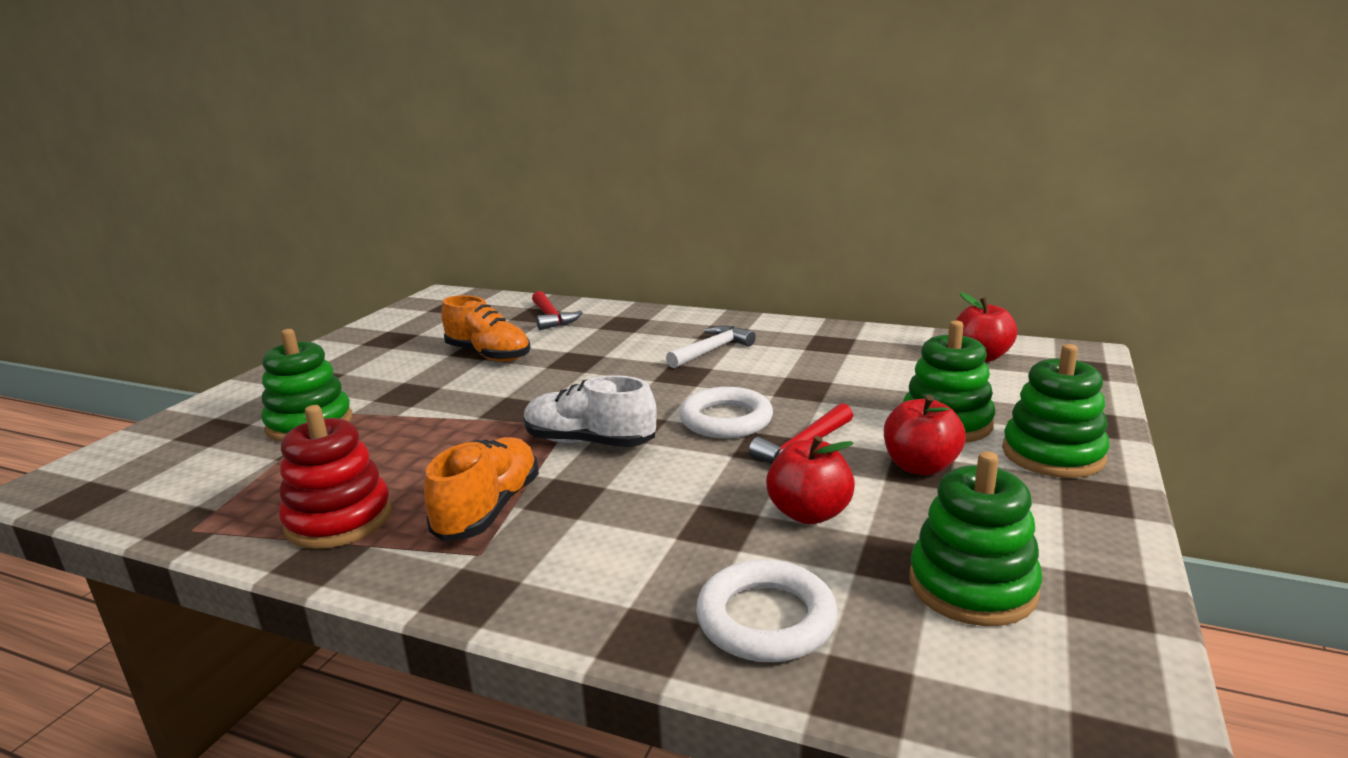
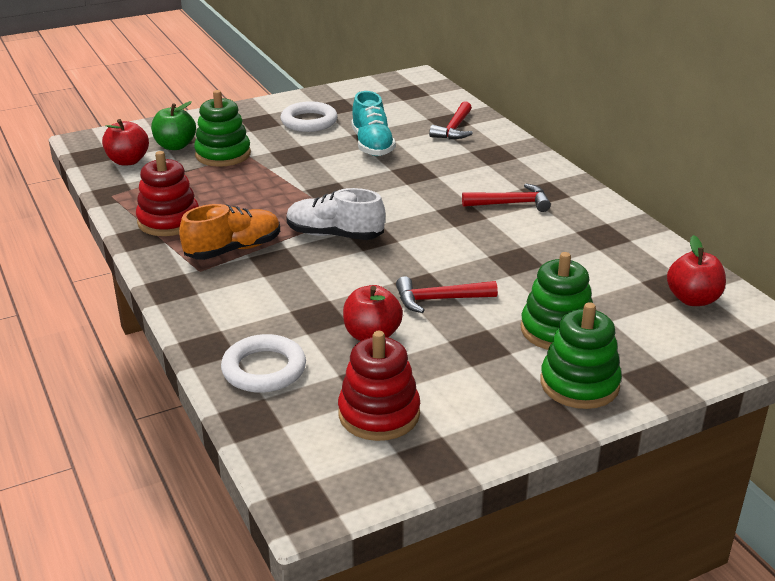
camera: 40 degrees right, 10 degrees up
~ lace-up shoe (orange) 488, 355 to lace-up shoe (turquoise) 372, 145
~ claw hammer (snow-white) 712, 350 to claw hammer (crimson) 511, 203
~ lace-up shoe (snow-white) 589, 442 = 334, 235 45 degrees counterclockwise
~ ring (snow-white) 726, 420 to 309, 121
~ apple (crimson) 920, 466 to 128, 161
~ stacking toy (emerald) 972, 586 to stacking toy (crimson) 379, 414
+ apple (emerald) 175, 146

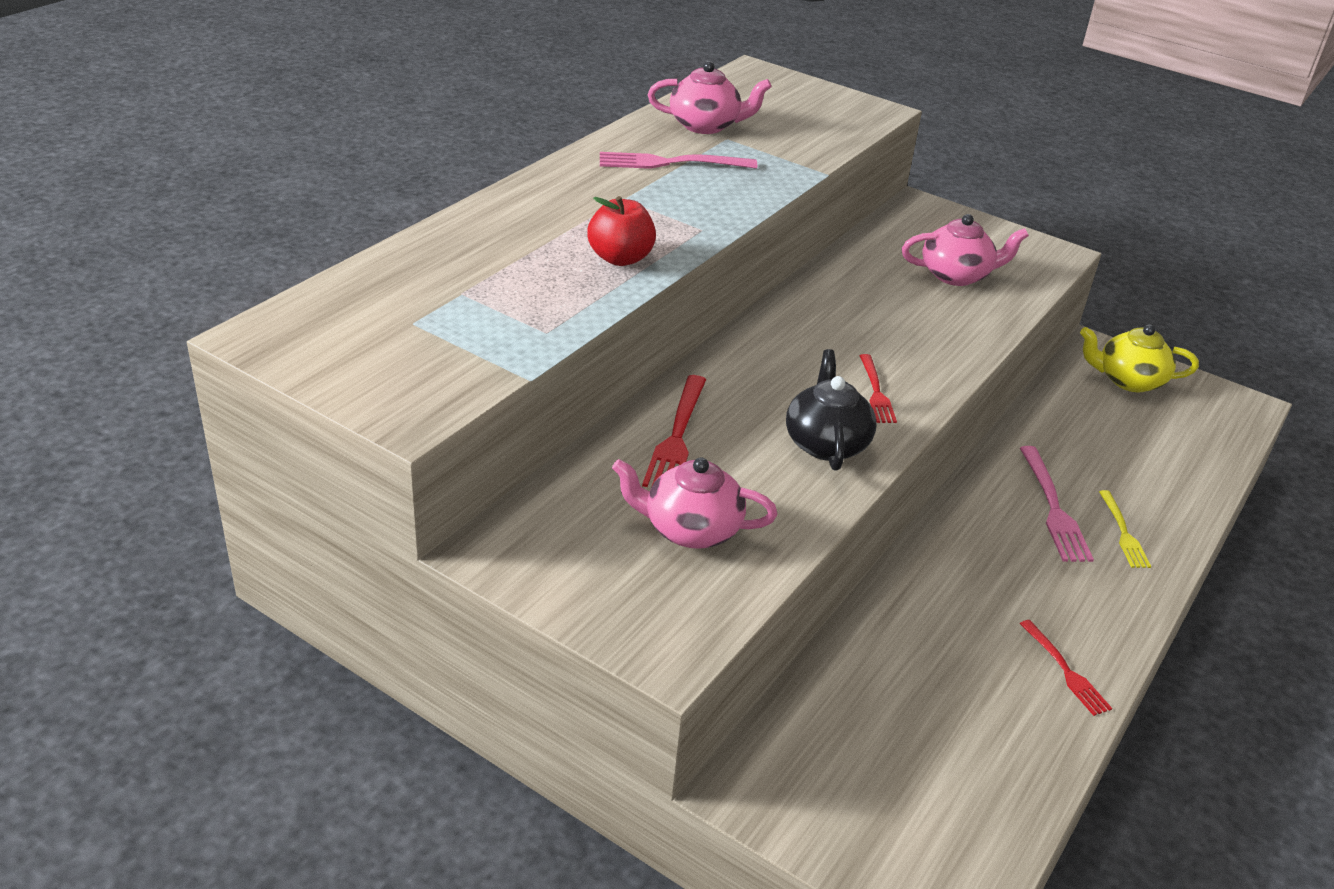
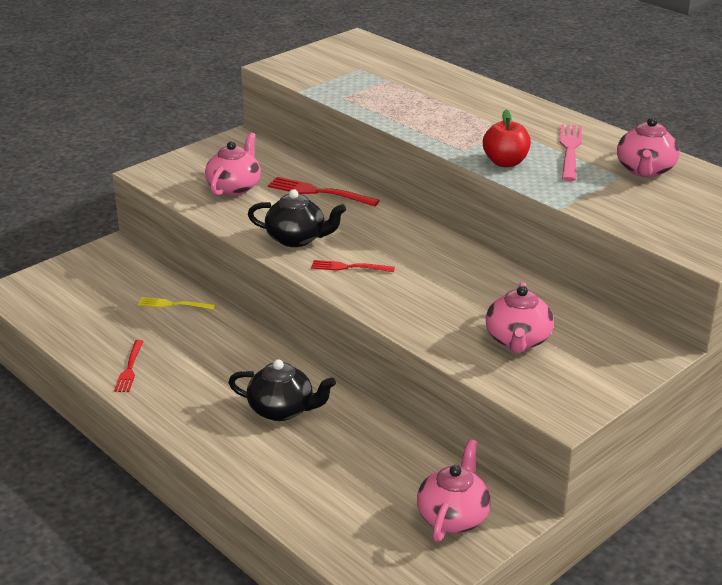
camera: 105 degrees right, 5 degrees down
~ apple (crimson) 620, 258 to 505, 162
~ china teapot (bright yellow) 1128, 380 to china teapot (rosy) 453, 516
~ dinner fork (rosy) 1054, 508 to china teapot (jet-black) 282, 410
~ dinner fork (bright yellow) 1123, 533 to 173, 304
~ dinner fork (crimson) 1066, 671 = 129, 369 75 degrees counterclockwise

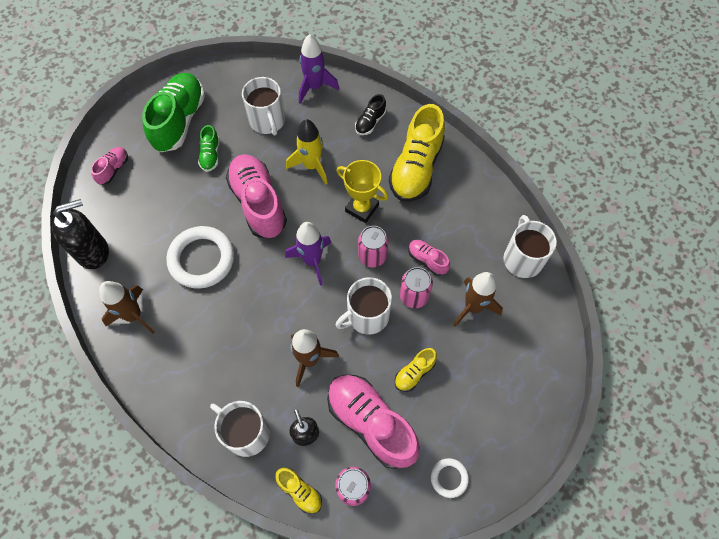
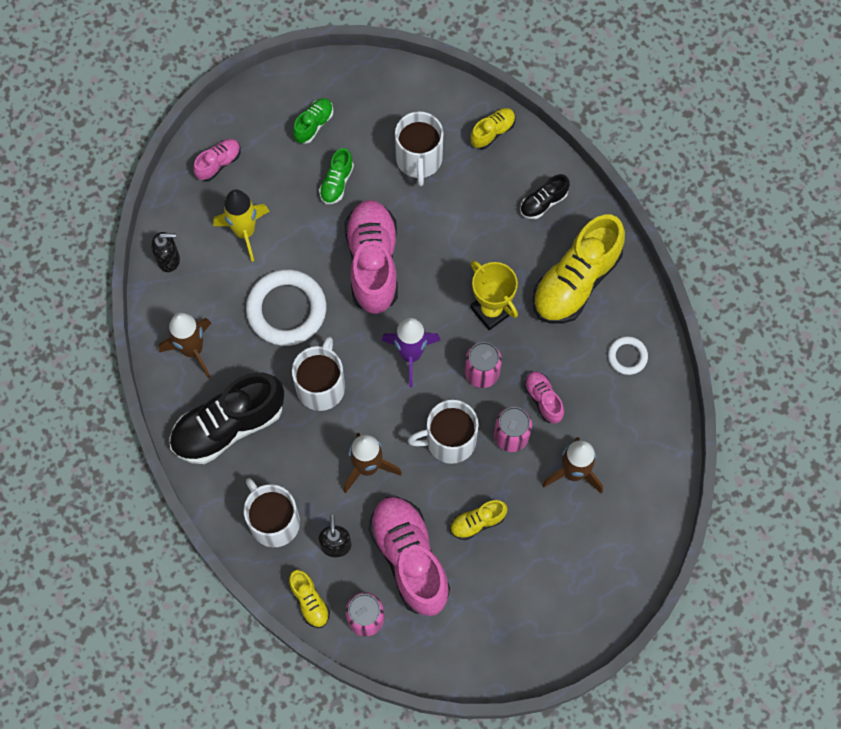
camera: 20 degrees right, 5 degrees up
~ toy rocket (violet) 314, 87 to lace-up shoe (bright yellow) 492, 132
~ lace-up shoe (emerald) 179, 121 = 313, 124 x0.48
~ toy rocket (bright yellow) 311, 166 to 245, 232
~ pump bottle (jet-black) 93, 252 = 169, 259 x0.58
~ mug (snow-white) 522, 259 to 321, 386
~ ring (snow-white) 449, 478 to 627, 356
+ lace-up shoe (jet-black) 228, 426

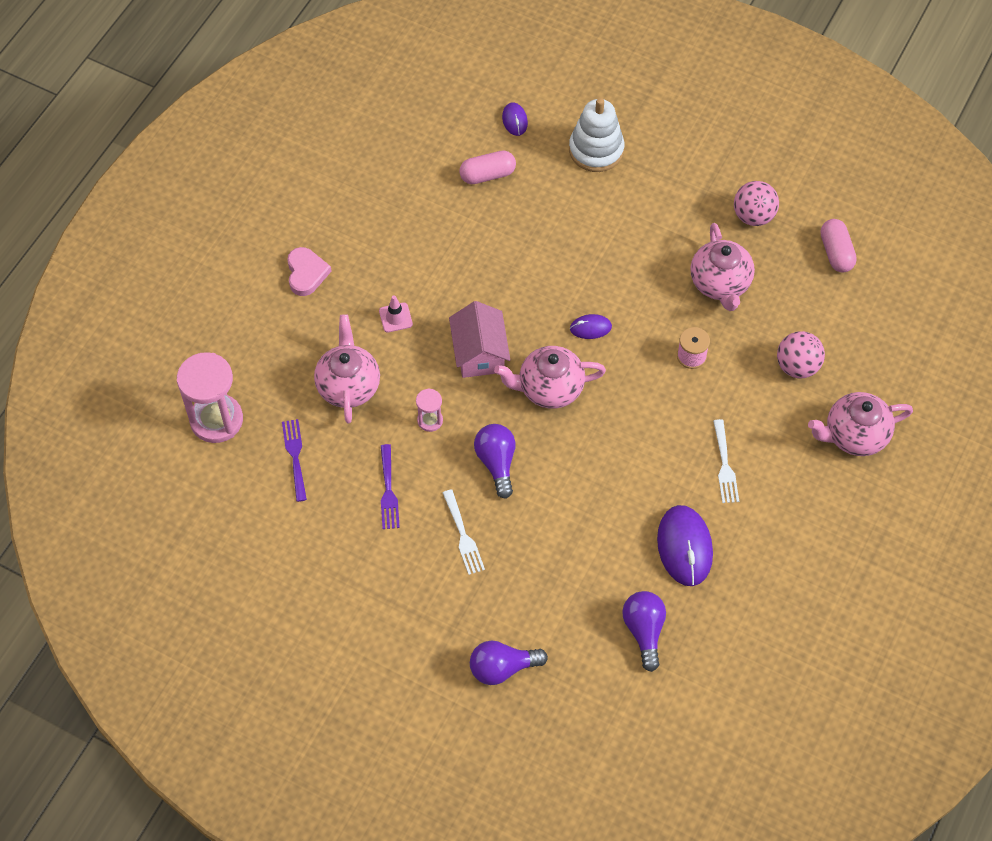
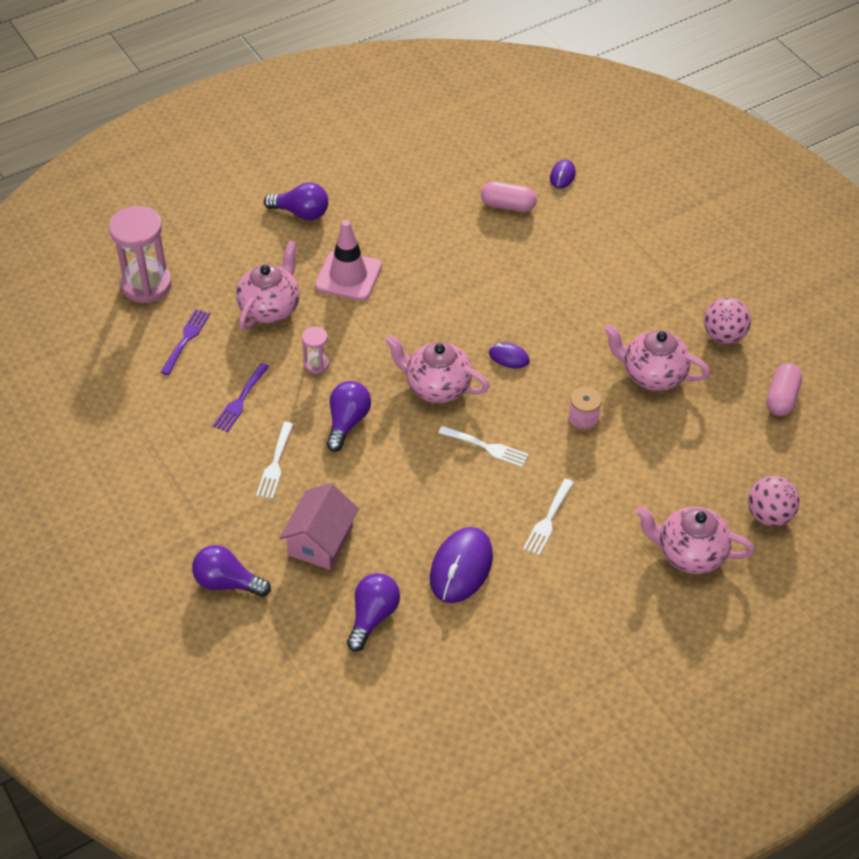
camera: 30 degrees right, 10 degrees down
- stacking toy (snow-white) 596, 150
~ china teapot (rosy) 720, 284 = 652, 375 90 degrees clockwise
~ heart shape (rosy) 306, 273 to bulb (violet) 301, 213
~ traffic cone (rosy) 395, 317 = 348, 276 x1.96
~ house (rosy) 479, 353 to 320, 541
~ ball (rosy) 797, 366 to 769, 515
+ dinner fork (snow-white) 486, 447

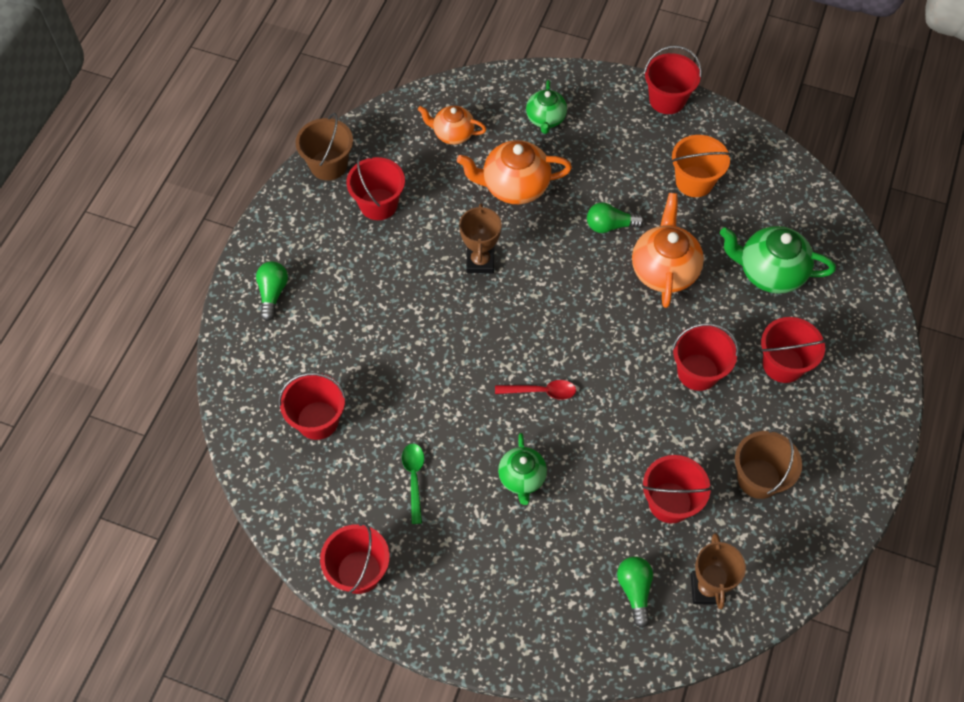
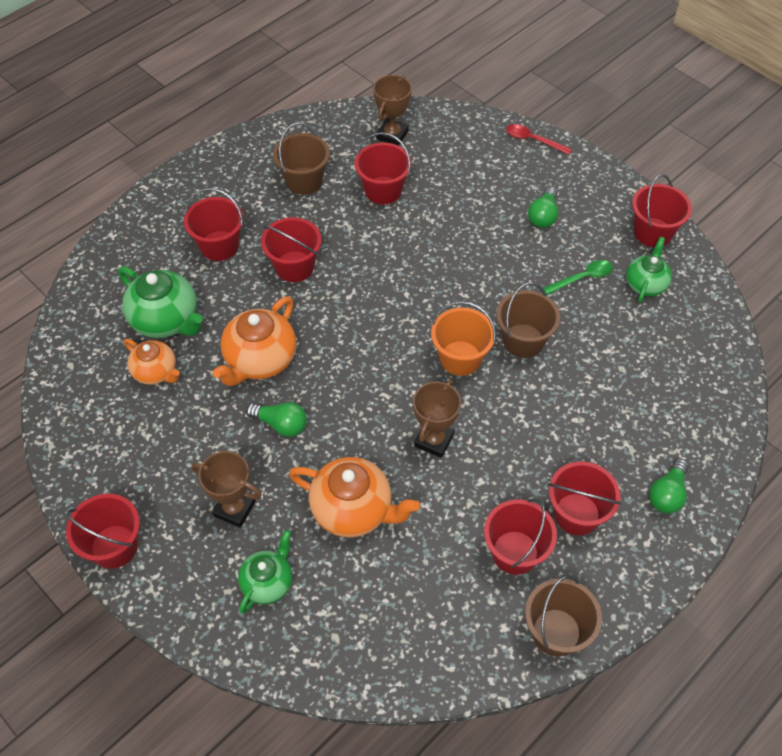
camera: 155 degrees left, 5 degrees down
~ china teapot (orange) 452, 134 to 156, 372
~ pail (orange) 694, 181 to 460, 358
~ pail (crimson) 318, 420 to 576, 514
~ spoon (crimson) 541, 391 to 533, 140
~ china teapot (emerald) 522, 478 to 645, 284
~ spoon (emerald) 414, 478 = 582, 278 135 degrees counterclockwise
~ bulb (emerald) 634, 590 to 543, 216
+ pail (russet) 523, 341
+ award cup (russet) 234, 509

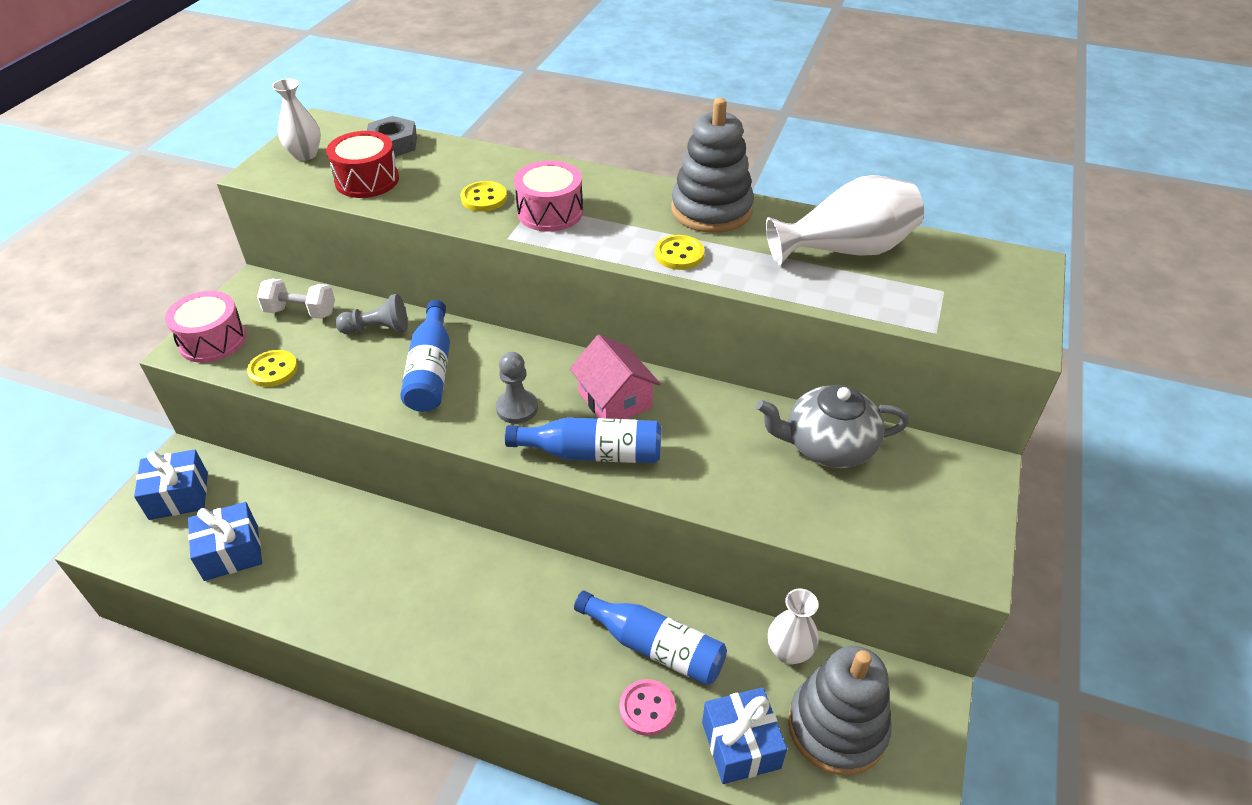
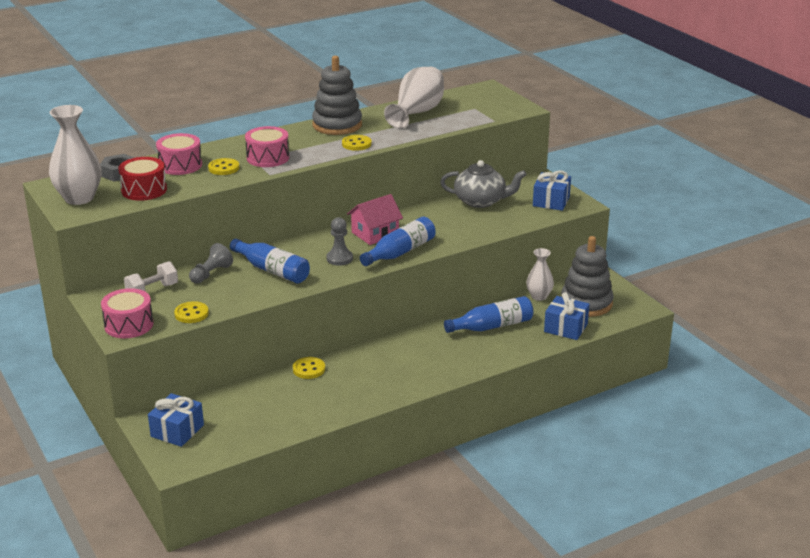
camera: 50 degrees left, 15 degrees down
~ tall vase (snow-white) 305, 155 = 79, 198 x1.69
~ house (rosy) 615, 400 = 375, 234 45 degrees counterclockwise
~ china teapot (gray) 827, 446 = 481, 201 120 degrees counterclockwise
~ wrapped gift (royal blue) 231, 552 to 551, 201
- button (rosy) 647, 708
+ toy drum (rosy) 180, 165
+ button (bright yellow) 309, 369

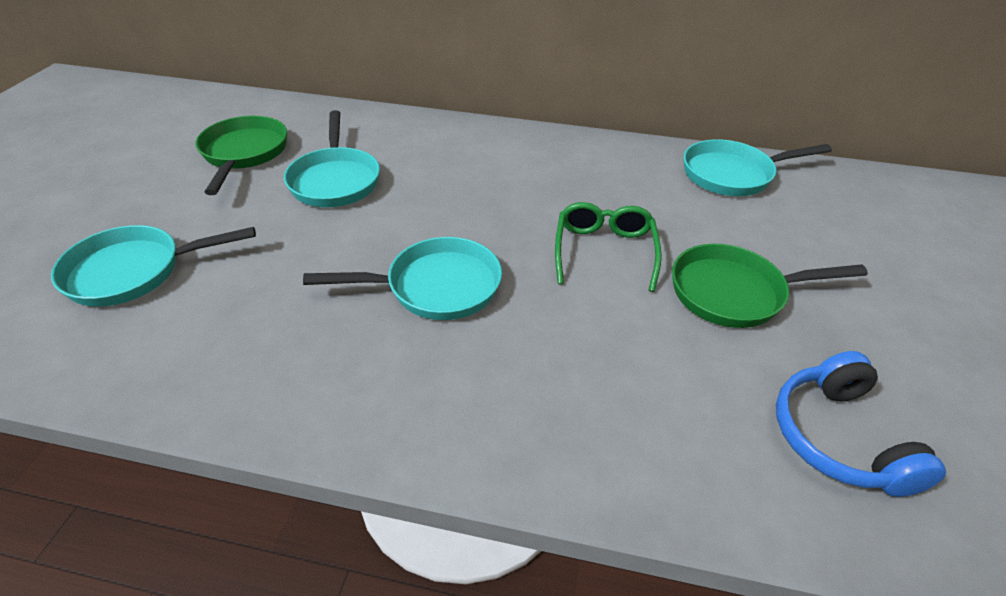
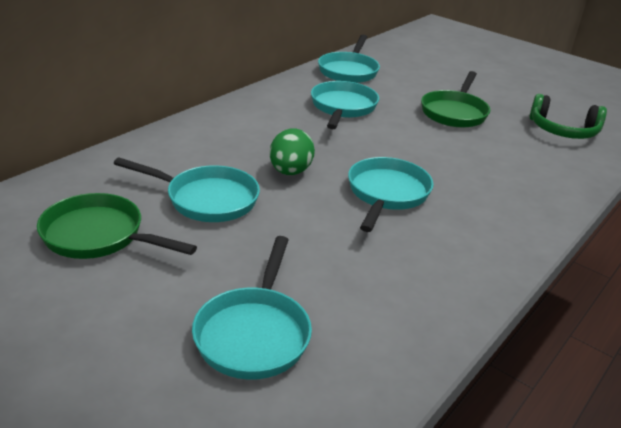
camera: 65 degrees left, 10 degrees down
- glasses (emerald) 604, 252
~ headset (royal blue) 838, 438 to headset (emerald) 563, 130
+ frying pan (turquoise) 342, 108
+ egg (emerald) 290, 172

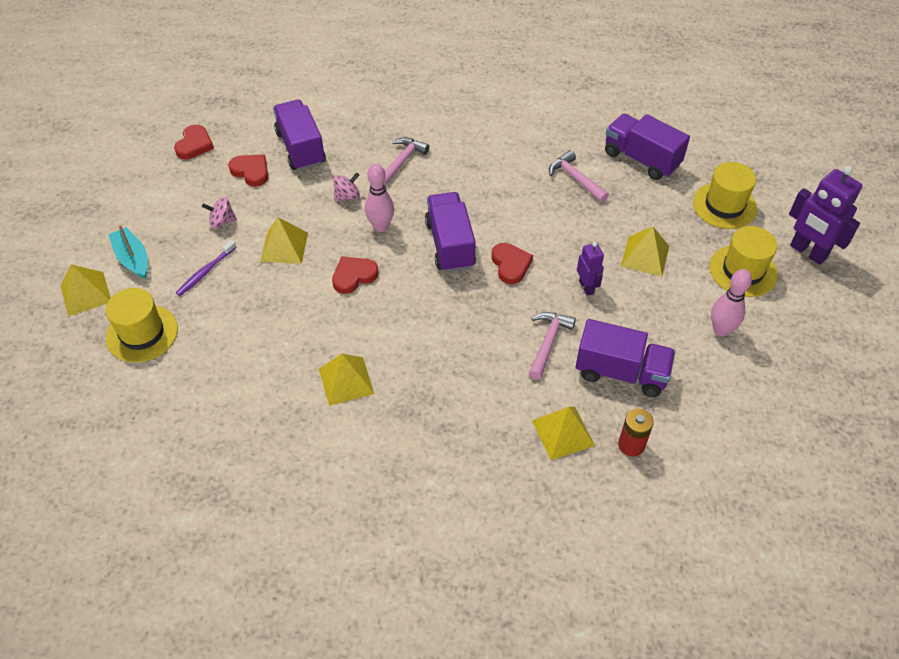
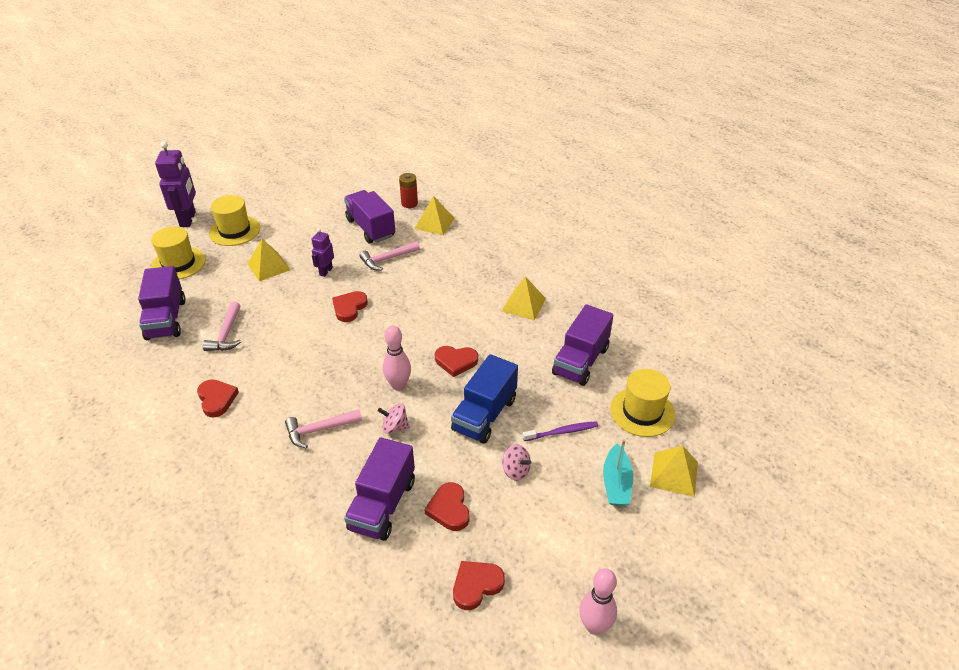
camera: 140 degrees left, 10 degrees down
~ toy truck (violet) 450, 245 to 580, 361
~ pyramid shape (bright yellow) 284, 247 to toy truck (royal blue) 484, 415
~ bowling pin (rosy) 721, 330 to 594, 626
+ heart shape (crimson) 217, 399

